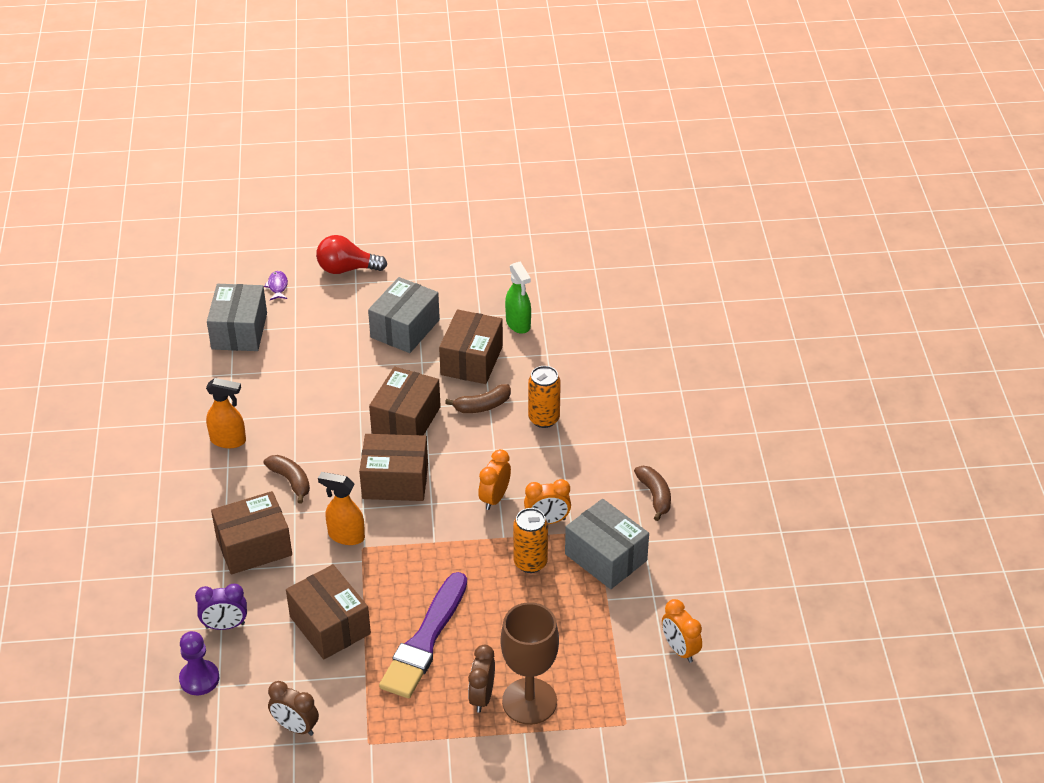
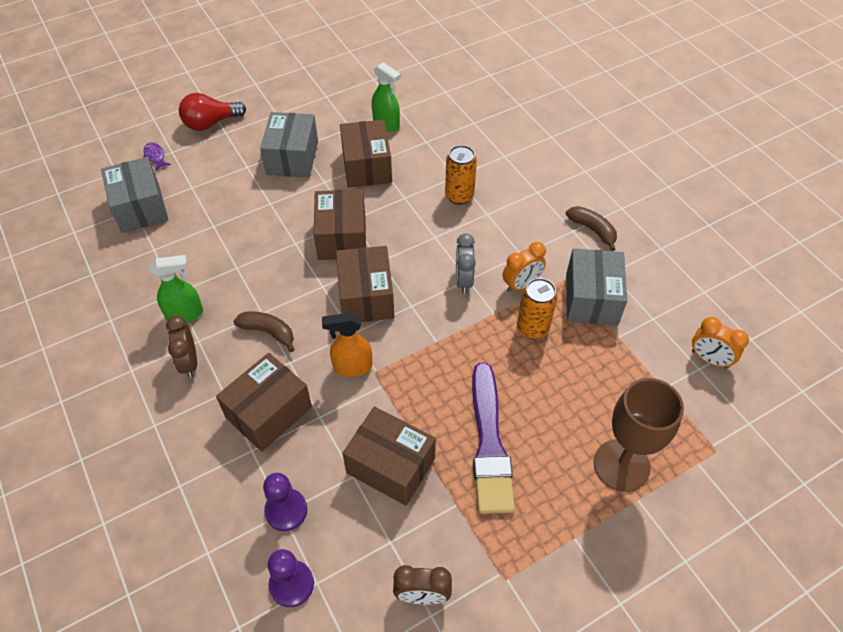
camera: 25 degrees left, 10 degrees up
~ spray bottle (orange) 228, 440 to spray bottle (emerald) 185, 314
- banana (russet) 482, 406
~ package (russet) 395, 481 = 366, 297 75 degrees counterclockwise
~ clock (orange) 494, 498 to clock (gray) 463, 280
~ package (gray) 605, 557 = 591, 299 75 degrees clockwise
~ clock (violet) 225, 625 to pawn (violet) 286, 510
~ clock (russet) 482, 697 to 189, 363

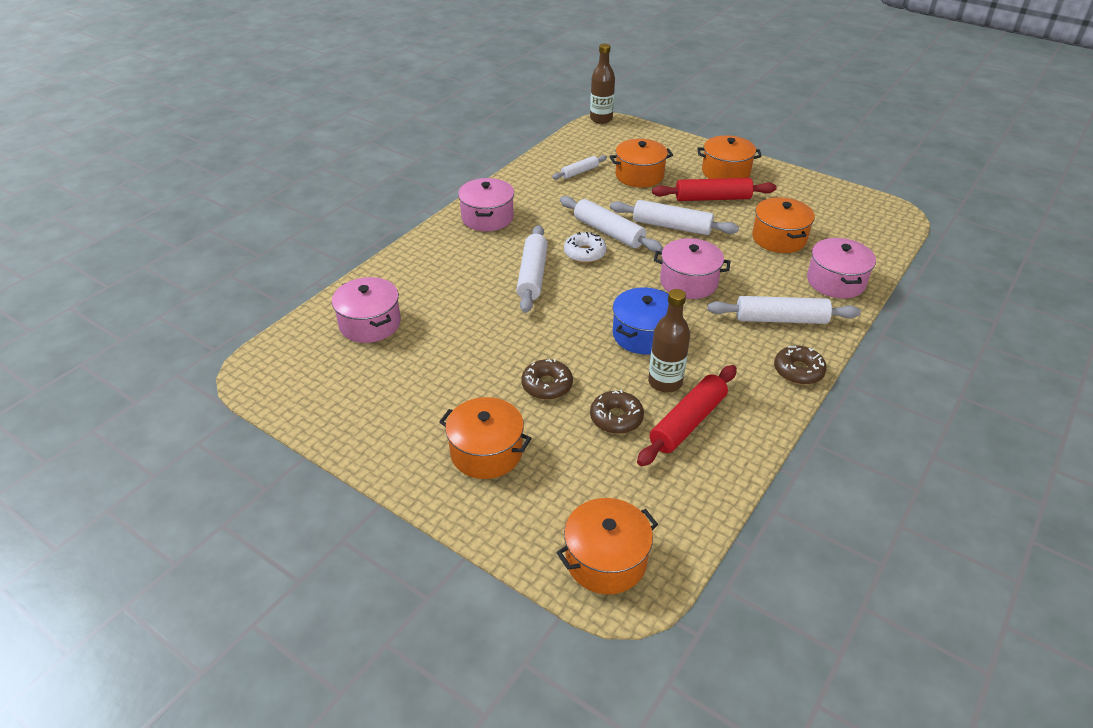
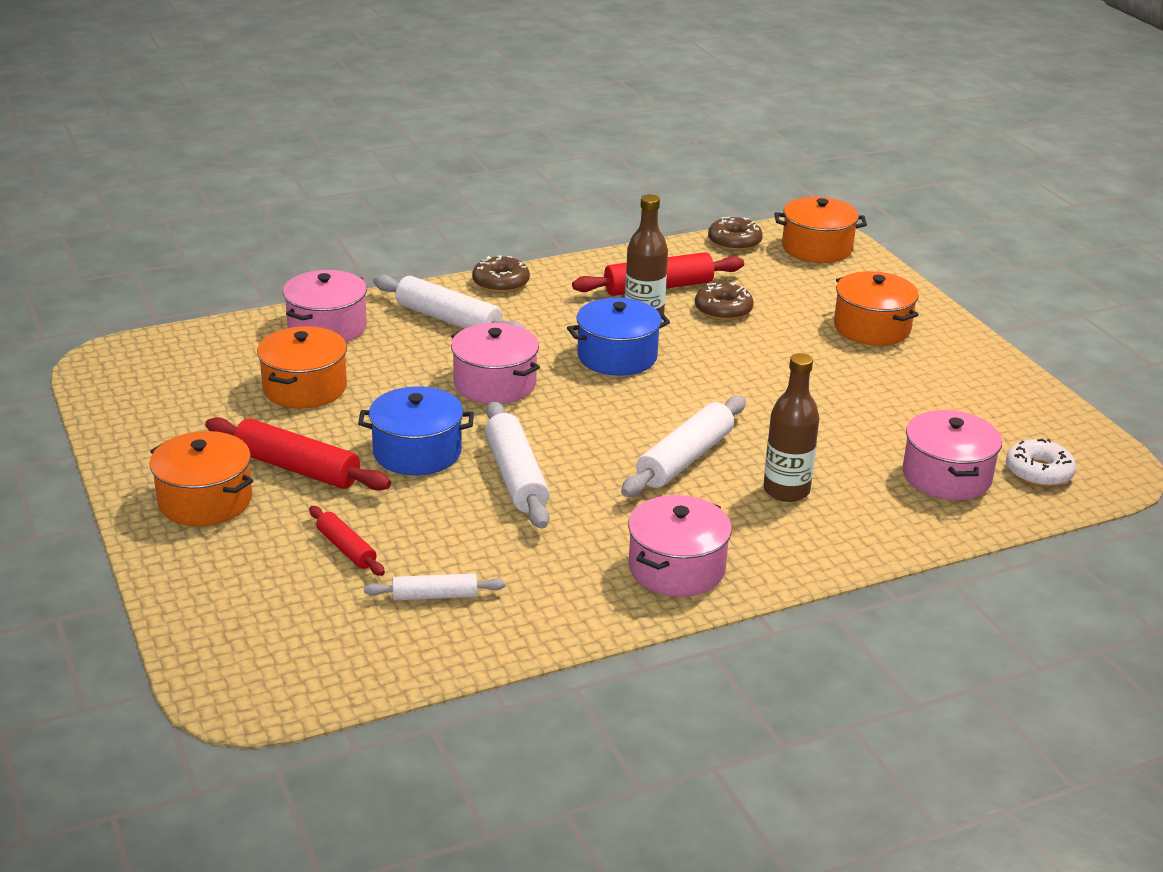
camera: 150 degrees left, 10 degrees down
~ flask (russet) 601, 119 to 786, 490
~ pot (orange) 639, 175 to pastry roller (crimson) 346, 549
~ pastry roller (snow-white) 671, 226 to pot (royal blue) 417, 452
~ donut (snow-white) 584, 253 to 1038, 472
~ donut (russet) 547, 385 to 734, 242

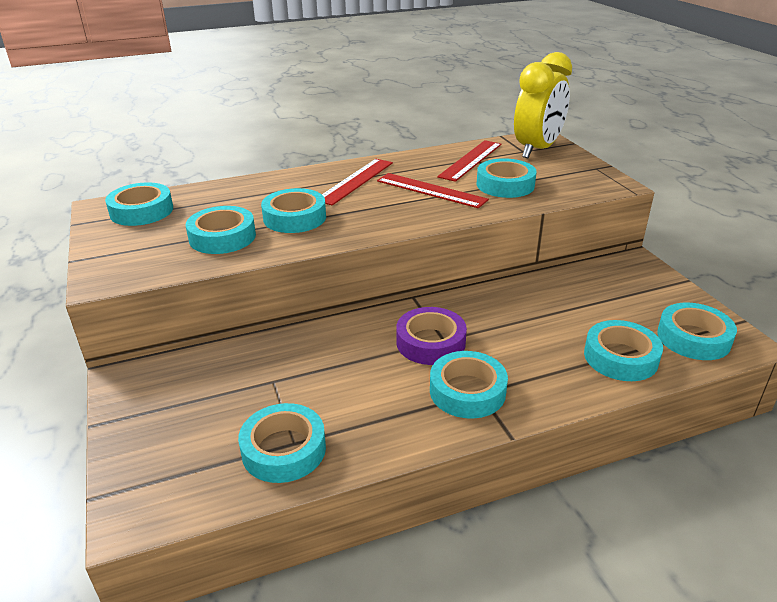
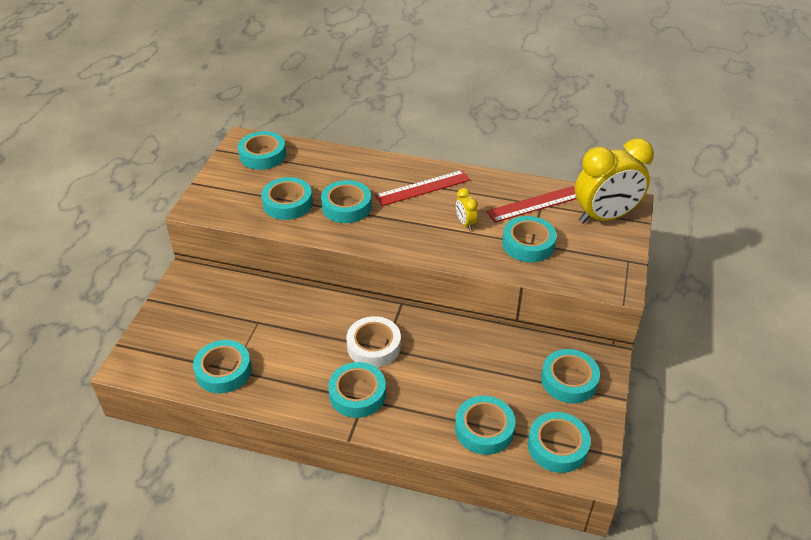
camera: 35 degrees right, 10 degrees up
~ measuring stick (crimson) 431, 190 to clock (bright yellow) 465, 223
~ sticky tape (violet) 430, 342 to sticky tape (snow-white) 374, 346
+ sticky tape (turquoise) 569, 380

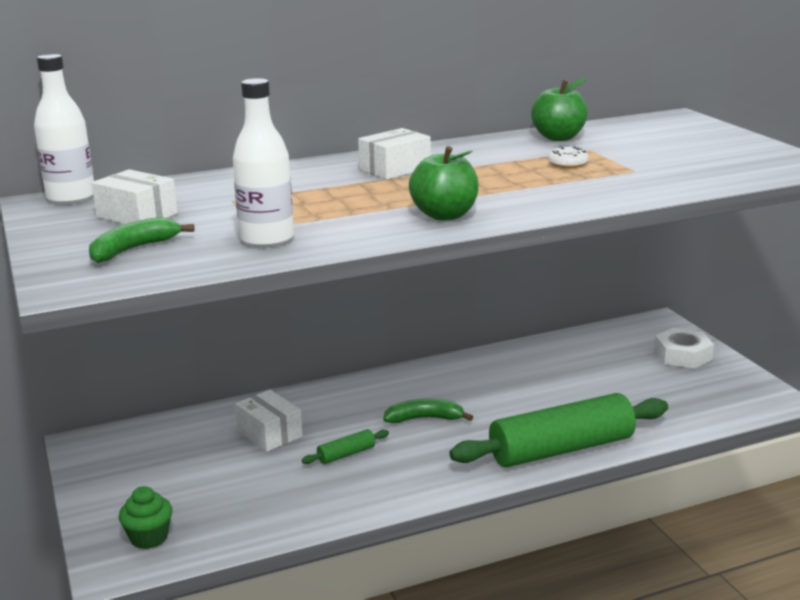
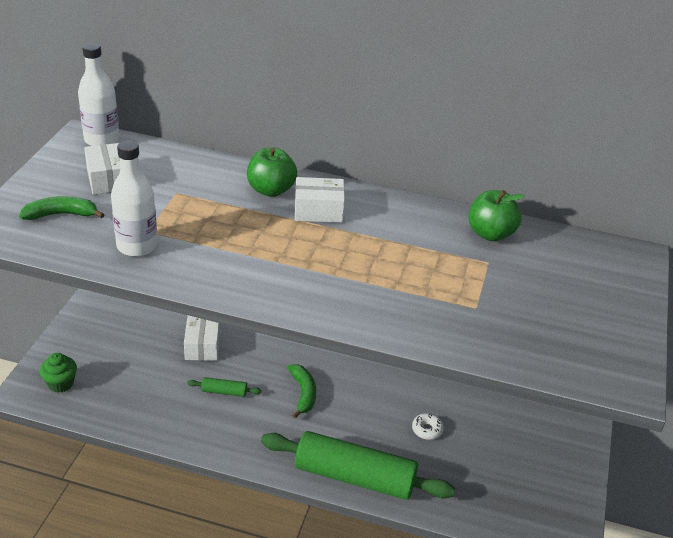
camera: 35 degrees right, 15 degrees up
~ apple (emerald) 444, 215 to 271, 190
~ donut (snow-white) 567, 164 to 427, 430
- nut (snow-white) 682, 355
~ banana (emerald) 424, 419 = 303, 393 45 degrees clockwise

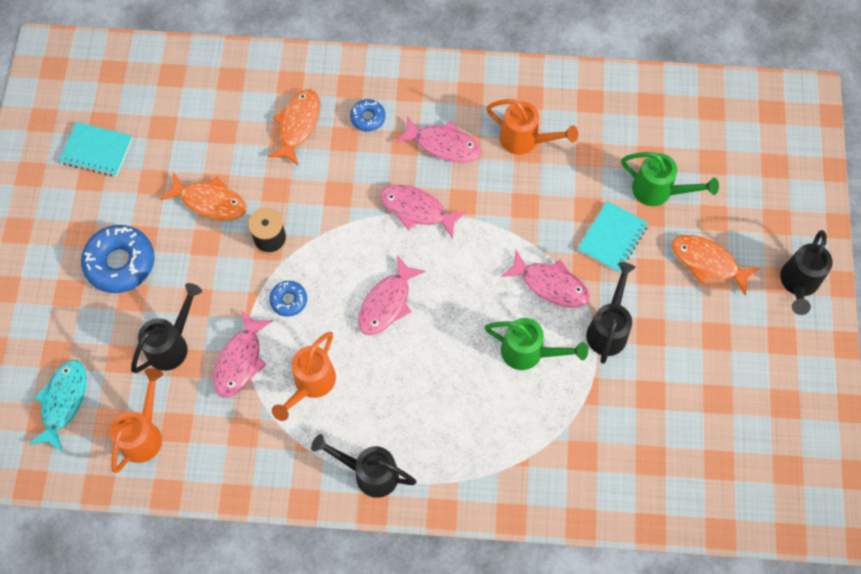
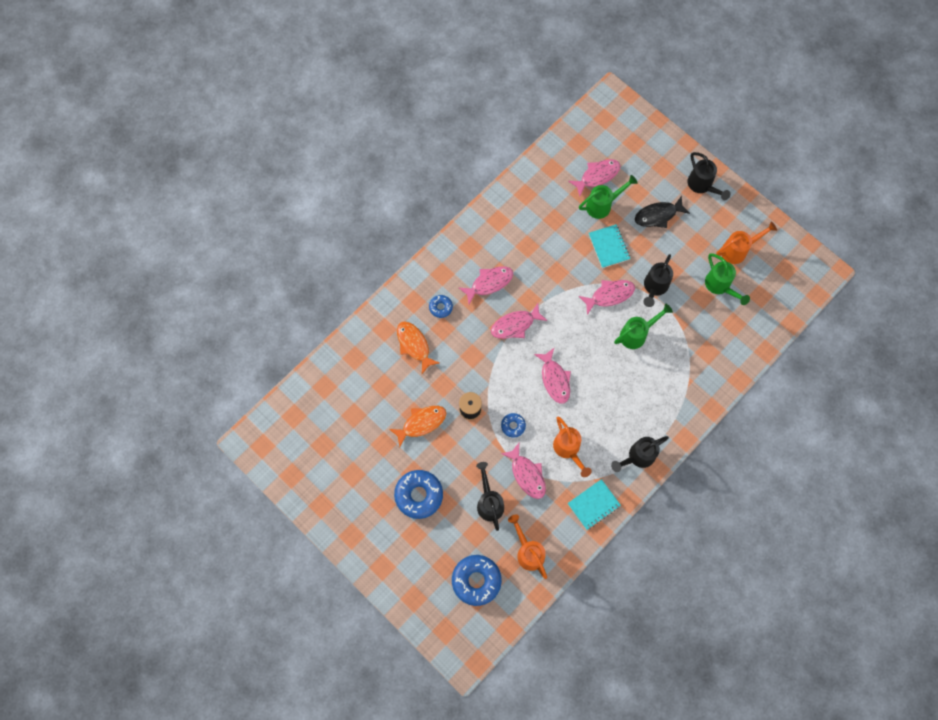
camera: 50 degrees left, 5 degrees up
~ watering pot (orange) 525, 141 to 738, 250
~ notepad (turquoise) 97, 151 to 593, 505
~ fish (orange) 707, 262 to fish (jet-black) 658, 215
~ watering pot (jet-black) 608, 328 = 654, 288 120 degrees counterclockwise
~ fish (turquoise) 63, 402 to donut (royal blue) 476, 580
+ fish (rosy) 597, 176
+ watering pot (emerald) 720, 286

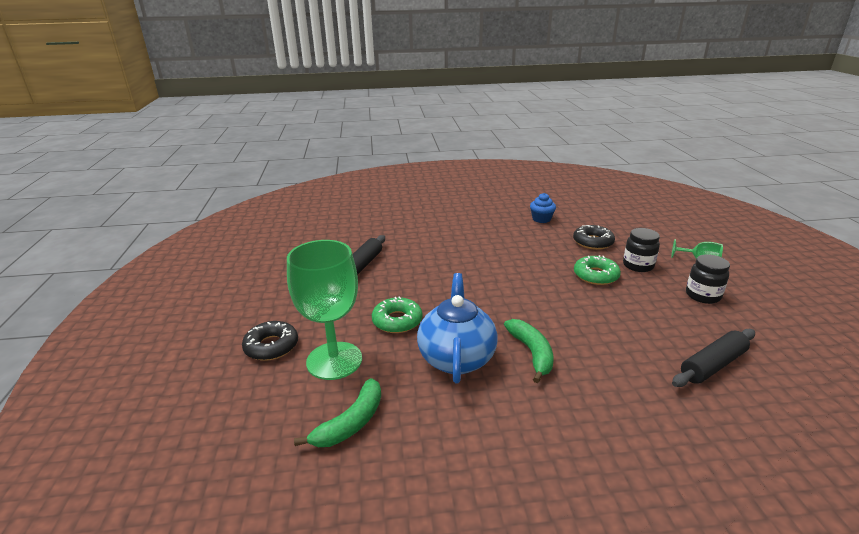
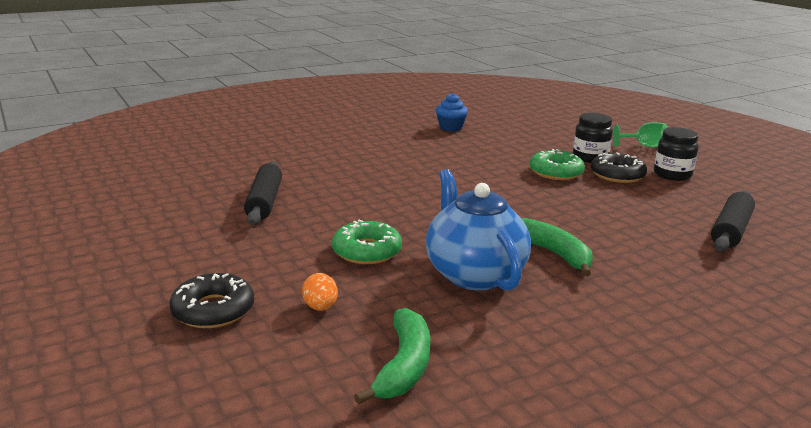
camera: 25 degrees left, 5 degrees down
~ donut (jet-black) 593, 242 to 617, 175
~ chalice (emerald) 334, 360 to egg (orange) 320, 307

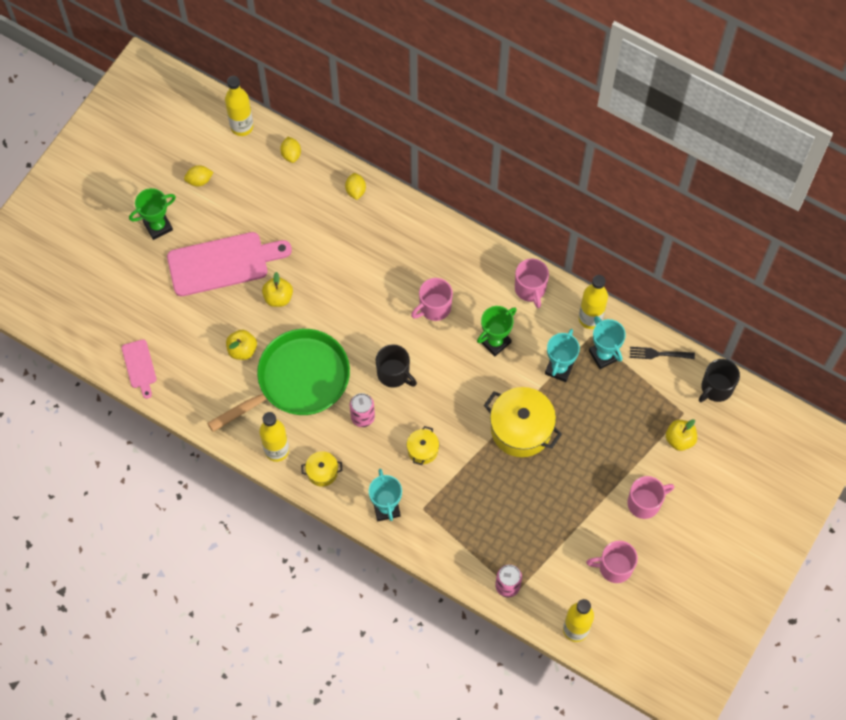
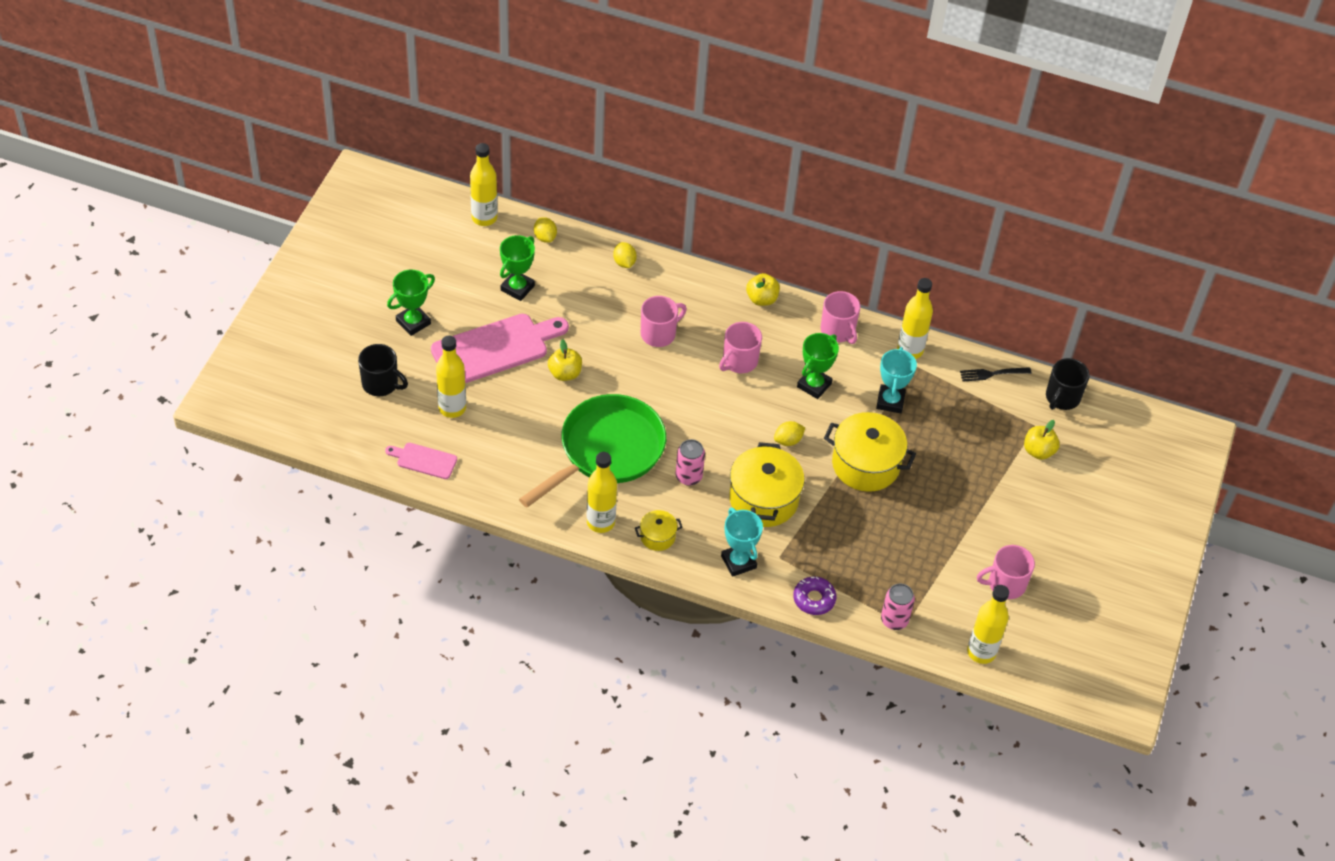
camera: 15 degrees left, 15 degrees down
~ lemon (bright yellow) 199, 180 to 788, 440
- award cup (turquoise) 604, 355
~ apple (bright yellow) 242, 350 to 761, 299
~ cutting board (rosy) 139, 366 = 424, 460 135 degrees clockwise
~ mug (jet-black) 394, 374 to 381, 384
~ pot (bright yellow) 422, 450 = 763, 499 x2.00
~ mug (rosy) 644, 503 to 659, 334
+ award cup (emerald) 517, 288
+ flask (bright yellow) 452, 408
+ donut (violet) 814, 599

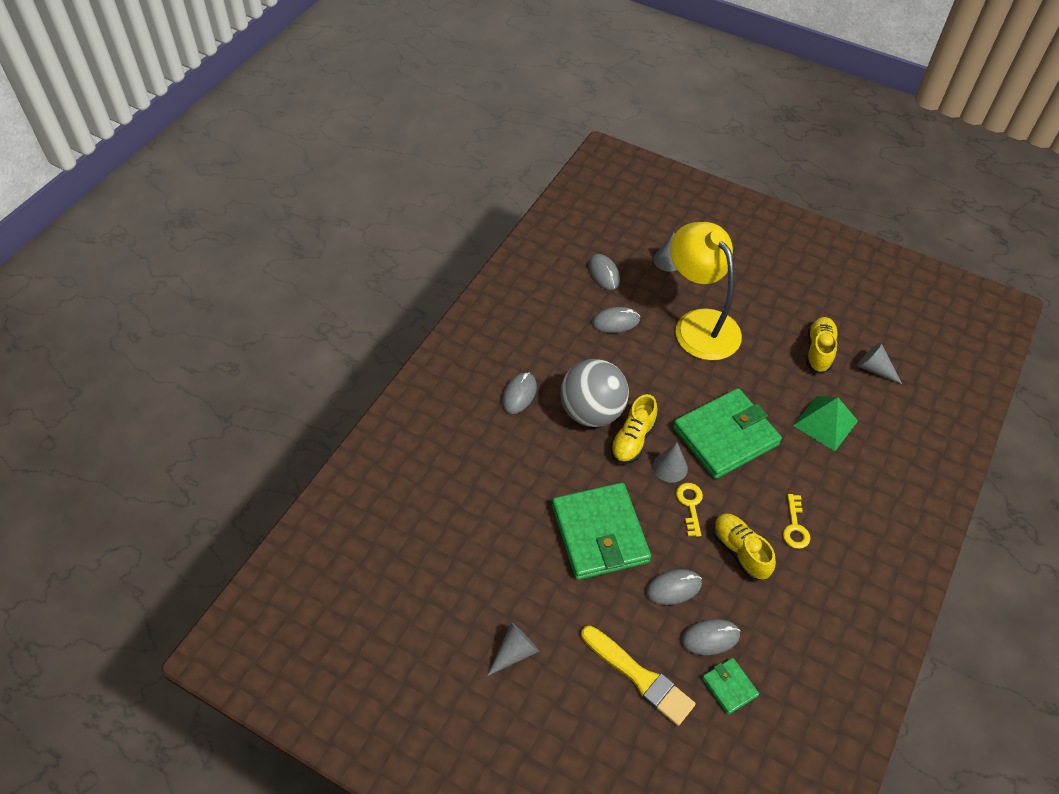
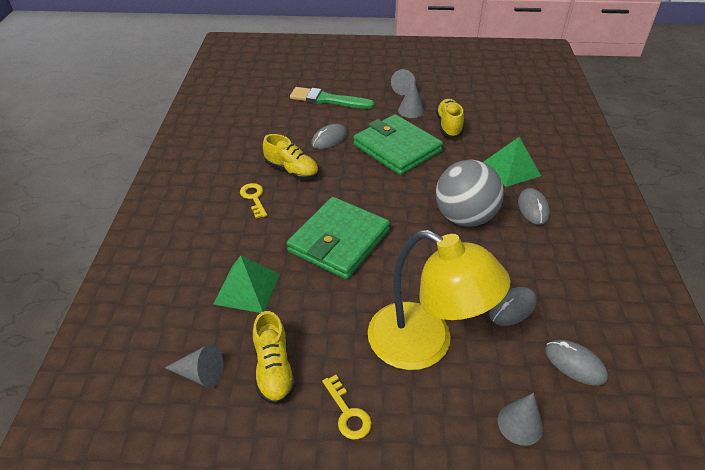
camera: 155 degrees right, 10 degrees down
~ lace-up shoe (bright yellow) 632, 440 to 449, 126
~ solid cone (gray) 670, 467 to 411, 110
~ door key (bright yellow) 690, 505 to 348, 413
- computer mouse (gray) 710, 638
~ brush (bright yellow) 640, 677 to brush (emerald) 327, 100
- card wallet (emerald) 729, 687
+ pyramid shape (emerald) 511, 169

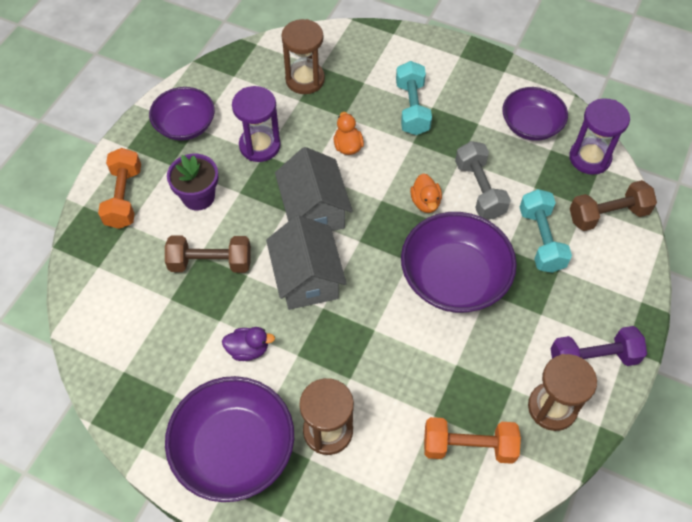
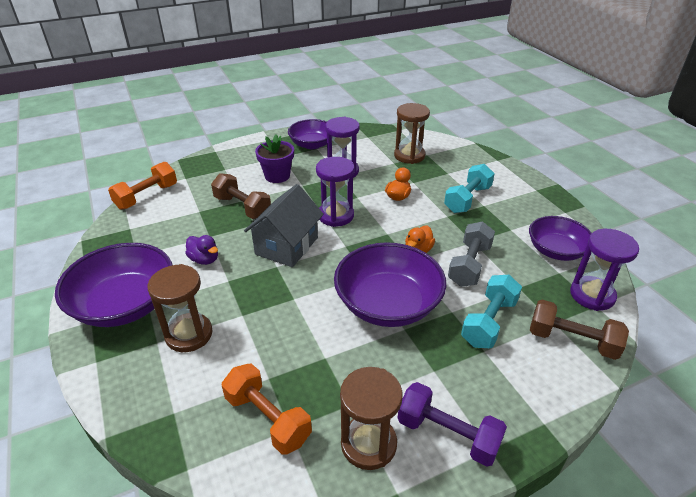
camera: 40 degrees right, 20 degrees down
~ house (gray) 314, 210 to sand timer (violet) 336, 216
~ hand weight (orange) 124, 197 to 147, 196

